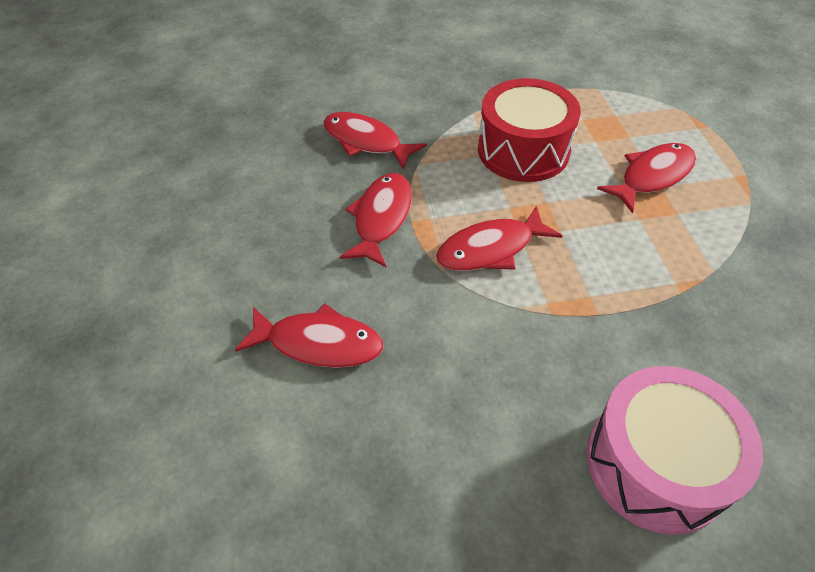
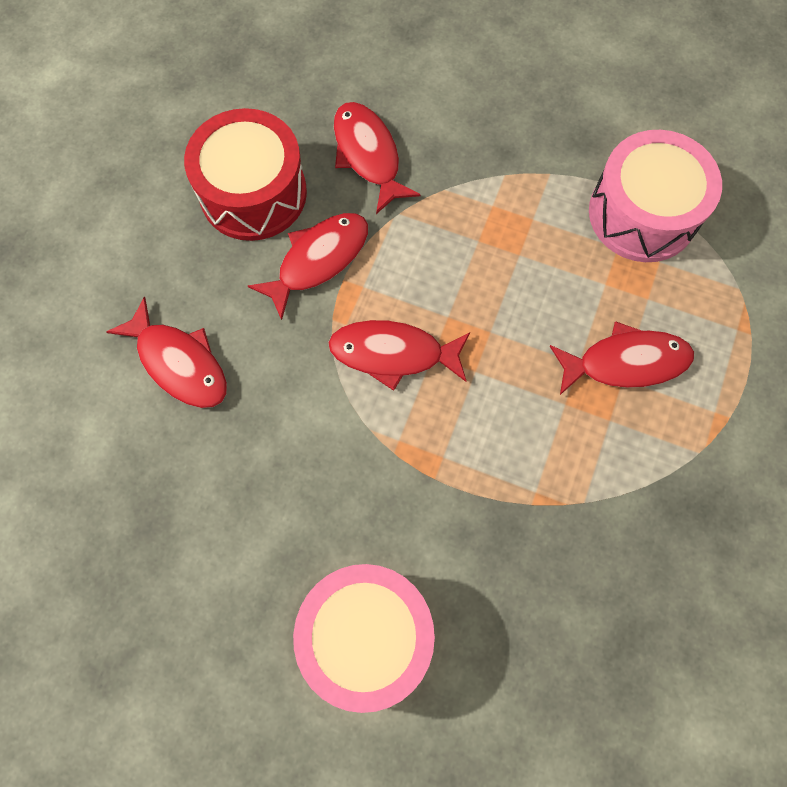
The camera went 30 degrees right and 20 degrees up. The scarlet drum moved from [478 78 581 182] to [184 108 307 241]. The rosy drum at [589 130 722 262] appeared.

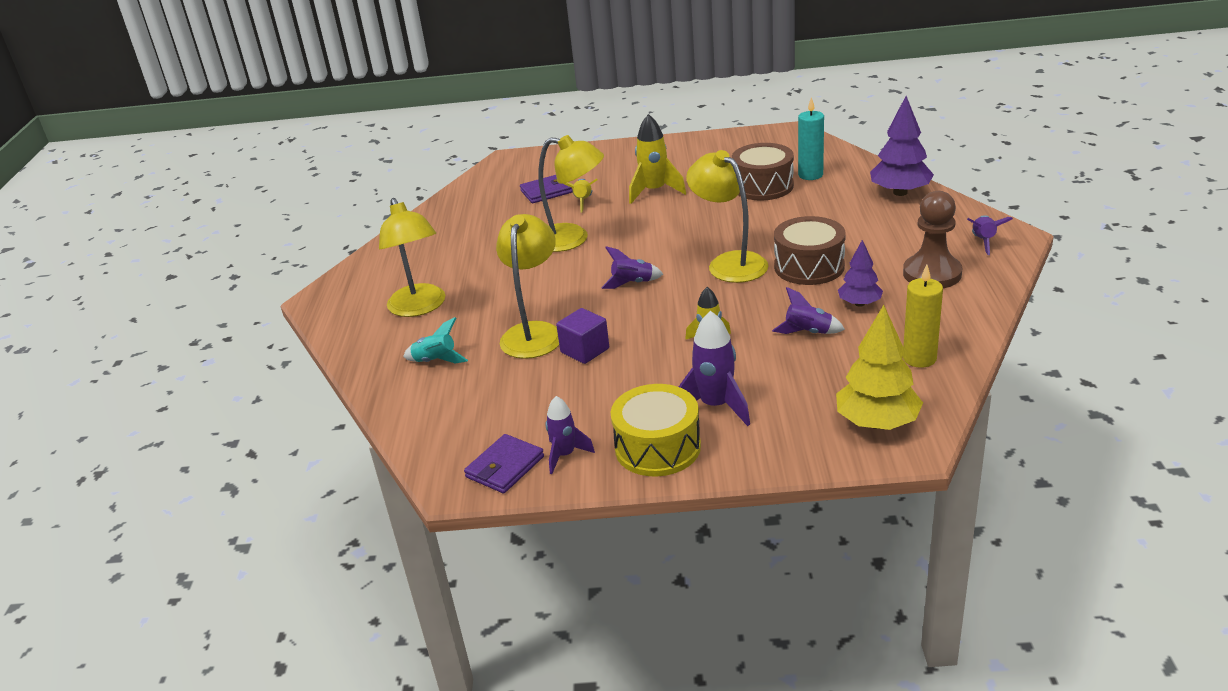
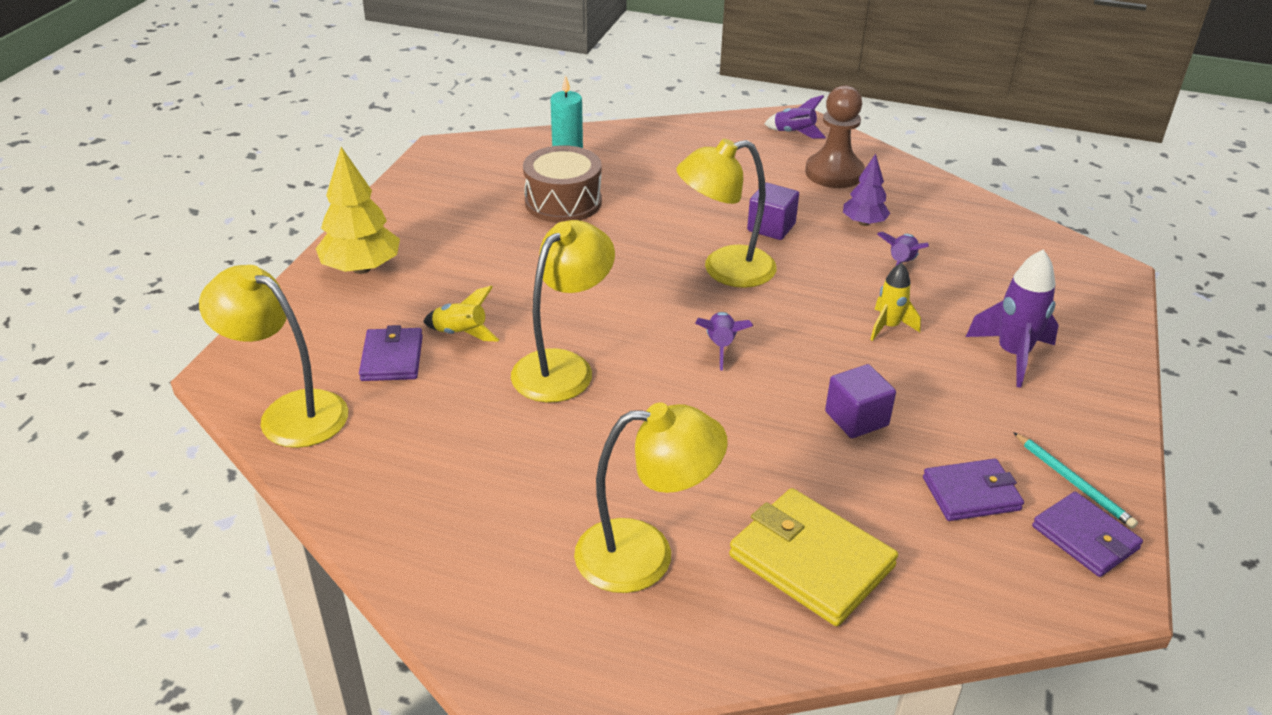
The camera went 75 degrees left and 5 degrees up. The golden lamp moved from [496 214 559 359] to [199 265 348 448]. The golden toy tree moved from [836 305 923 430] to [316 147 400 274]. The aqua spaceship at [403 317 468 363] was replaced by the golden card wallet at [729 488 898 626]. The brown drum at [774 216 846 285] was replaced by the royal purple cube at [747 182 799 240]. The royal purple card wallet at [923 459 1024 521] appeared. The royal purple spaceship at [545 396 595 474] was replaced by the aqua wooden pencil at [1013 432 1138 529]. The golden drum at [611 384 701 476] disappeared. The golden spaceship at [629 114 686 204] disappeared. The royal purple toy tree at [870 96 934 196] disappeared. The golden wax candle at [903 265 943 368] disappeared.

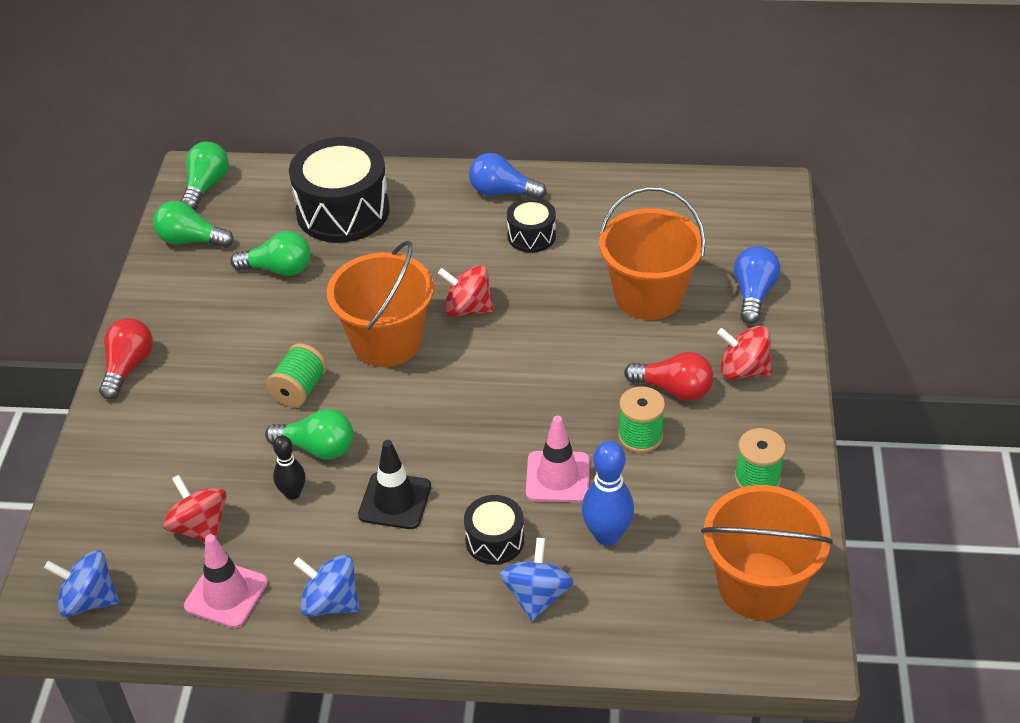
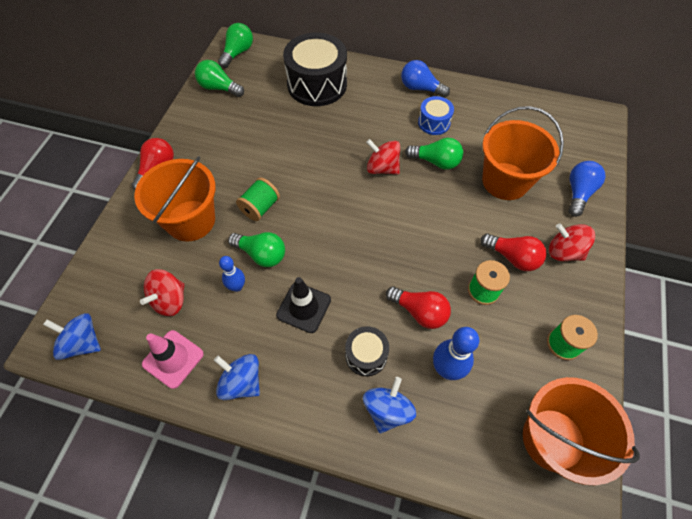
The camera went 10 degrees right and 15 degrees up. The bright orange bucket moved from [327 241 434 367] to [134 156 216 242]. The scarlet spinning top at [163 475 227 542] turned 120 degrees counterclockwise. The ebony bowling pin at [273 435 305 500] became the royal blue bowling pin at [219 256 245 292]. The rosy road cone at [526 416 590 503] was replaced by the scarlet lightbulb at [386 287 451 329]. The green lightbulb moved from [231 231 311 276] to [405 138 463 170]. The ebony drum at [507 197 556 253] became the royal blue drum at [418 96 454 135].

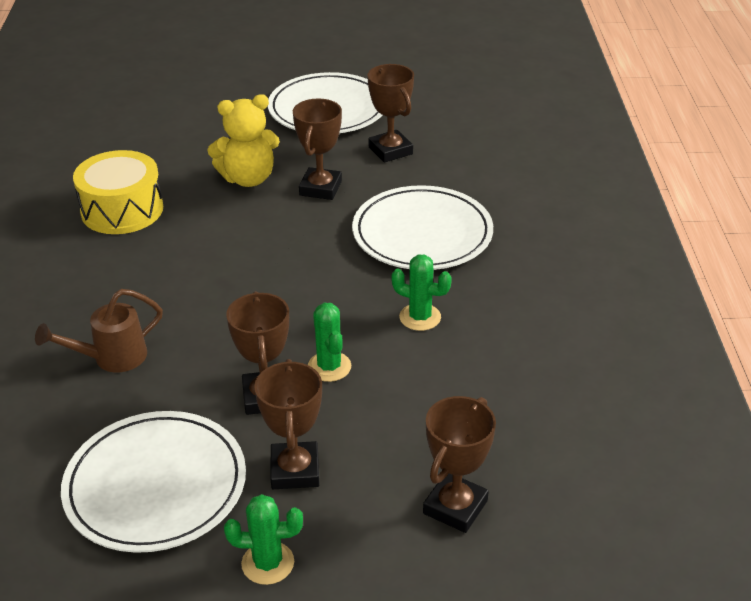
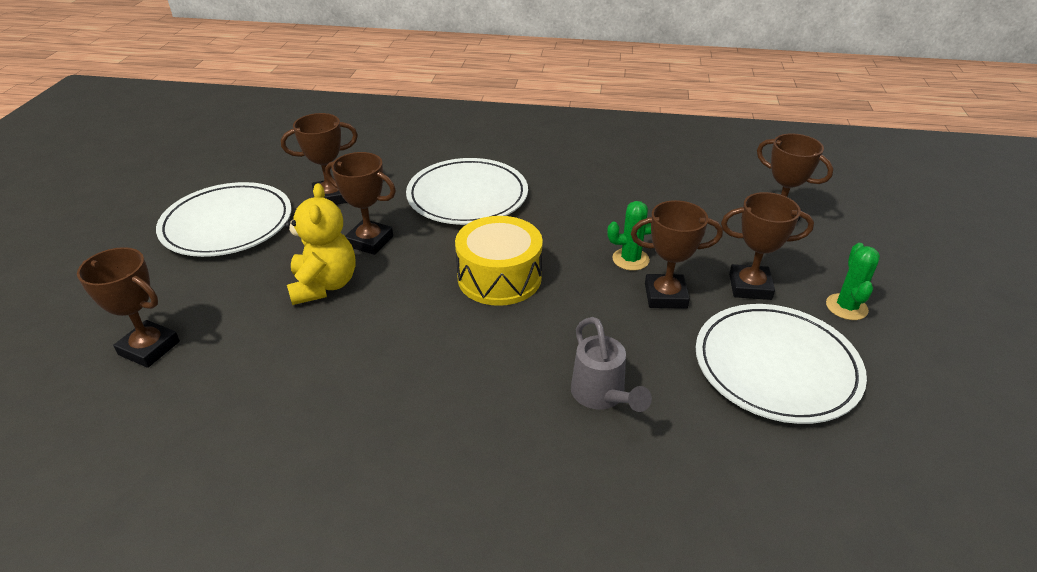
The camera went 80 degrees left and 0 degrees up. The brown prize cup at [77 247 180 368] appeared. The golden drum moved from [73 150 163 234] to [455 216 543 306]. The brown sprinkling can at [35 289 163 372] became the gray sprinkling can at [571 317 652 412]. The green saguaro cactus at [391 255 452 331] disappeared.

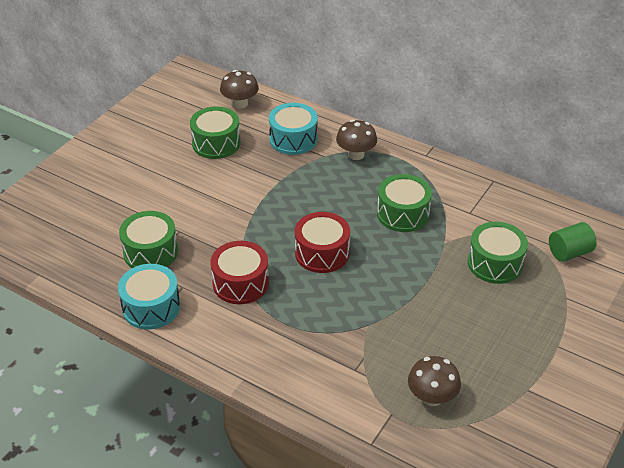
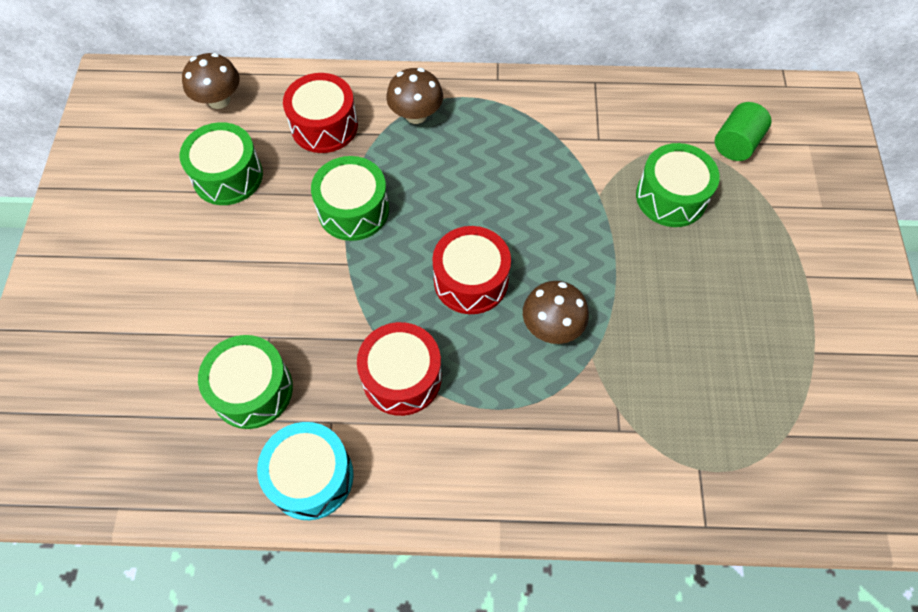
The camera went 30 degrees left and 20 degrees up. The aqua drum at [269 103 318 155] became the scarlet drum at [283 73 358 153]. The green drum moved from [377 174 432 232] to [311 156 389 241]. The brown toadstool moved from [408 356 461 406] to [523 281 589 344].

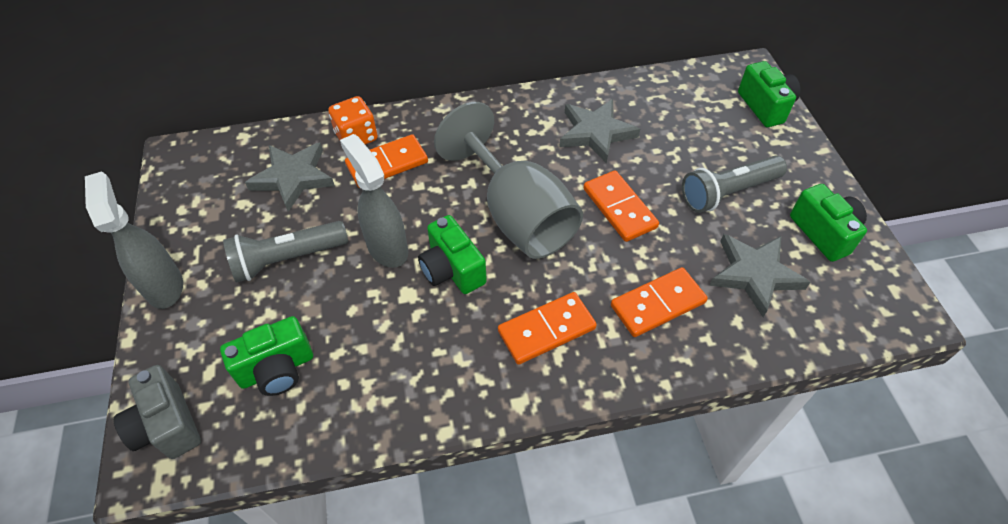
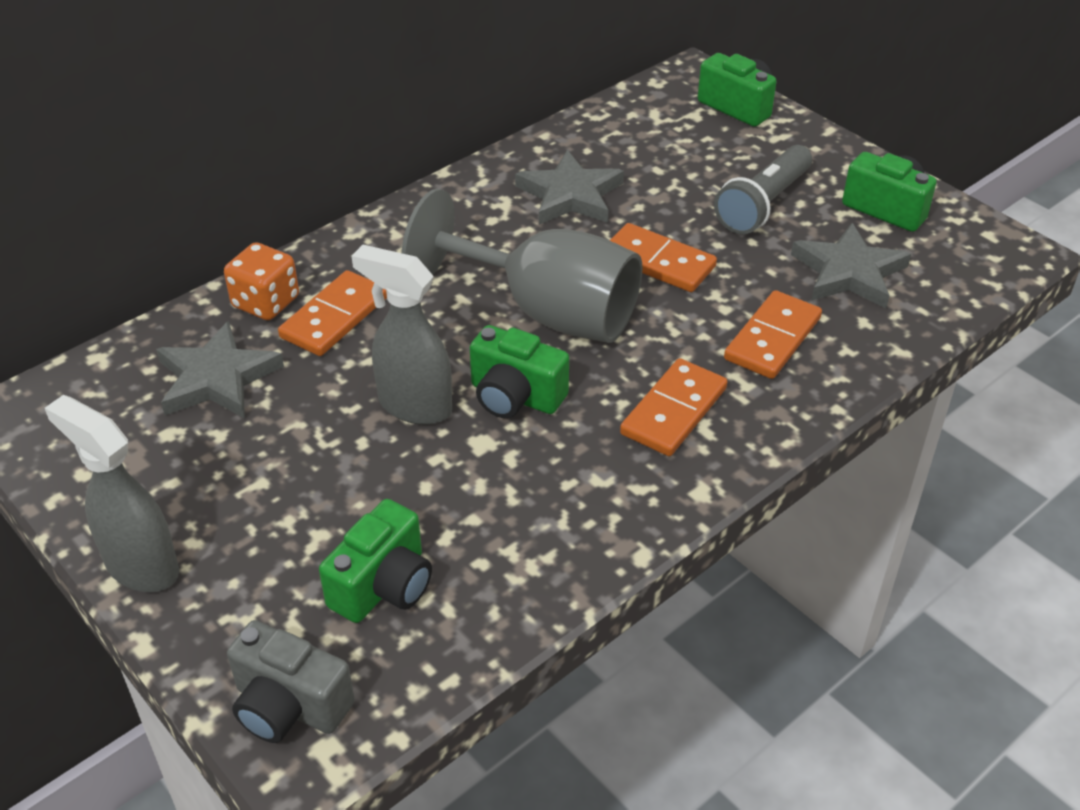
The camera went 30 degrees left and 10 degrees down. The gray torch at [223 221 348 283] disappeared.

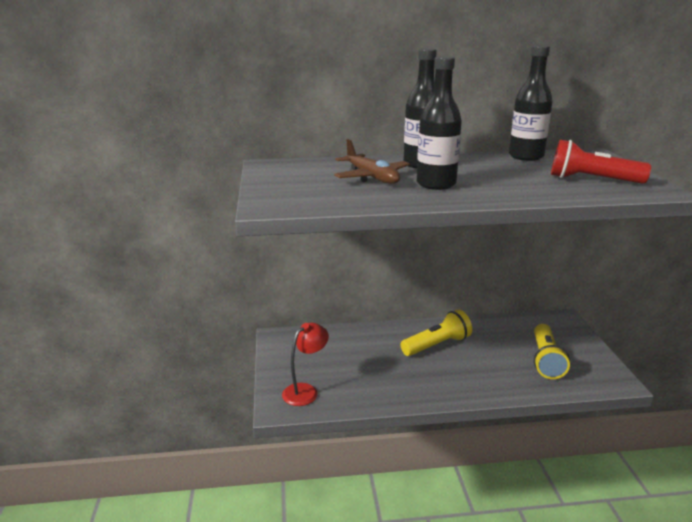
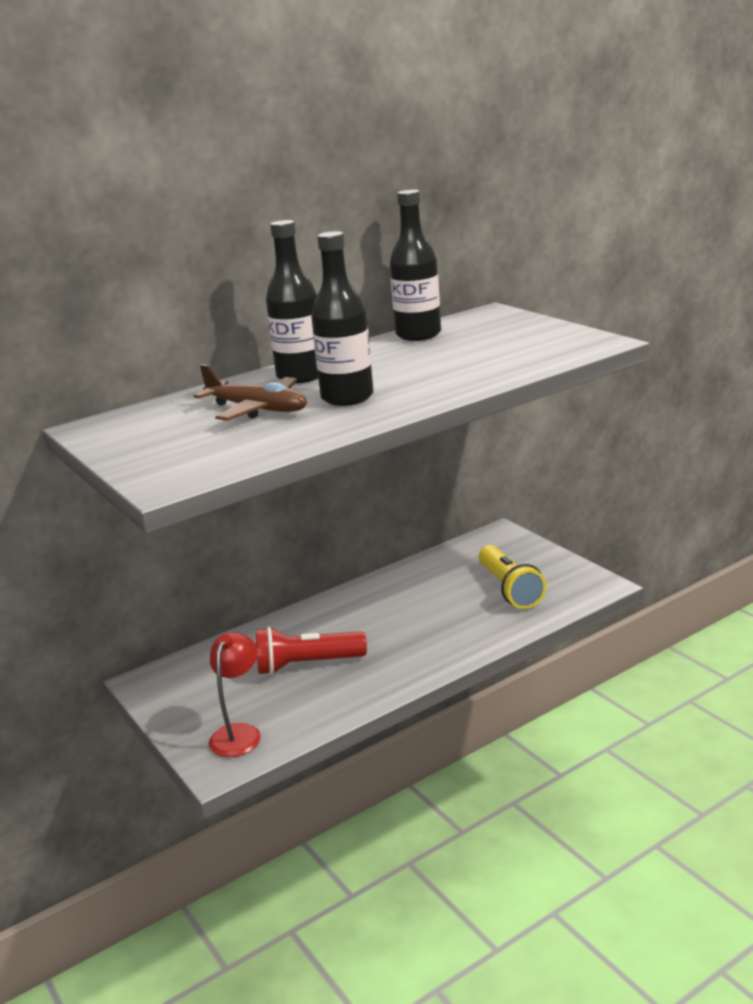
The camera went 25 degrees left and 0 degrees up. The scarlet torch moved from [551 140 651 184] to [256 627 367 675]. The golden torch at [400 309 472 356] disappeared.

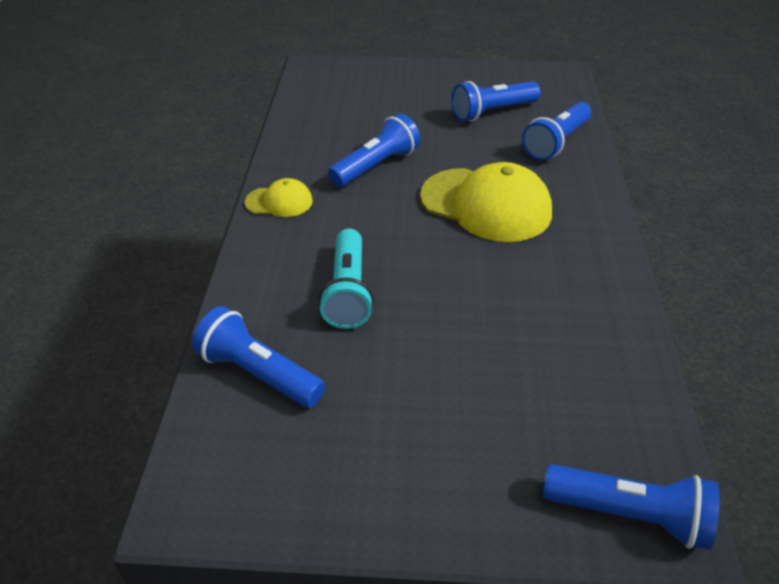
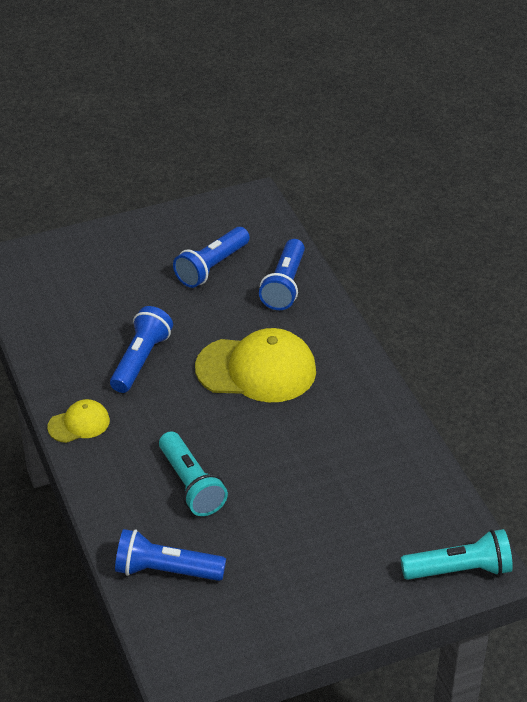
The camera went 25 degrees left and 0 degrees up. The royal blue torch at [543 464 720 550] became the aqua torch at [401 529 513 580].

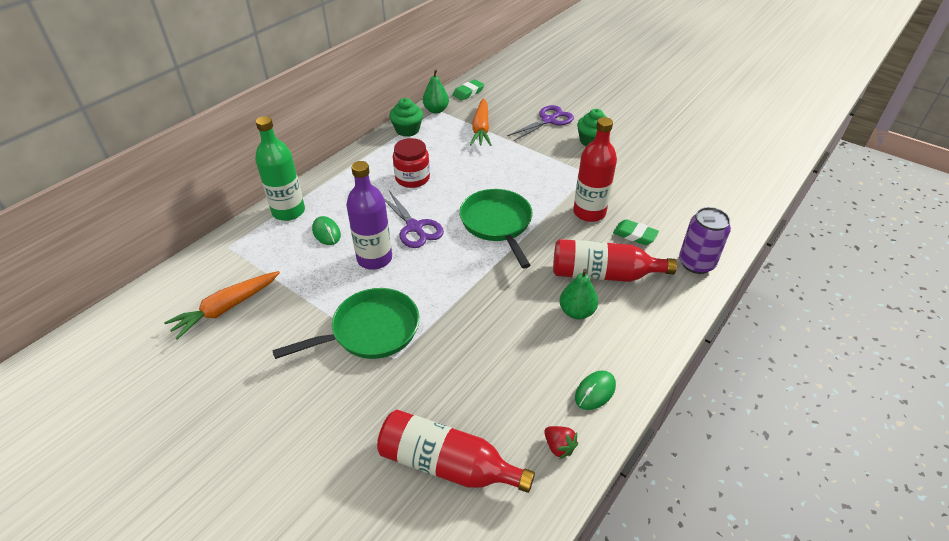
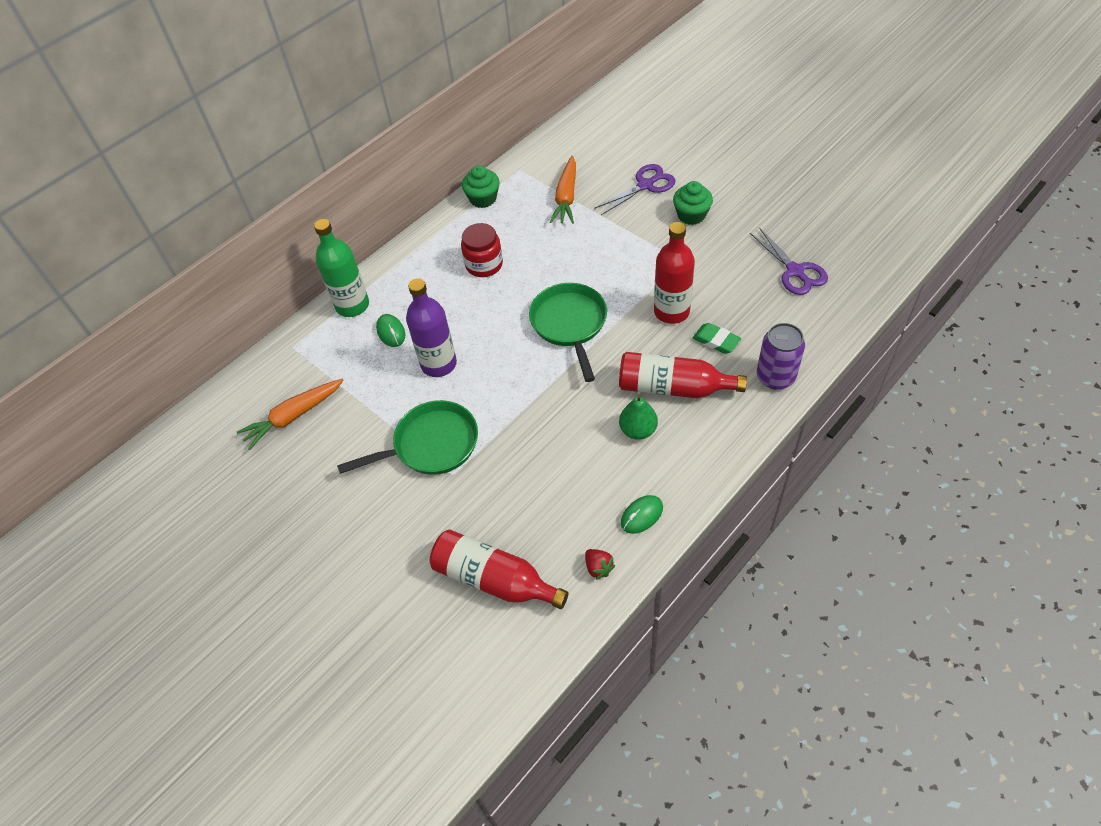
The camera went 10 degrees right and 10 degrees up. The royal purple pair of scissors moved from [384 191 444 248] to [750 227 828 295]. The green pear at [423 69 449 113] disappeared. The green eraser at [453 80 484 100] disappeared.

